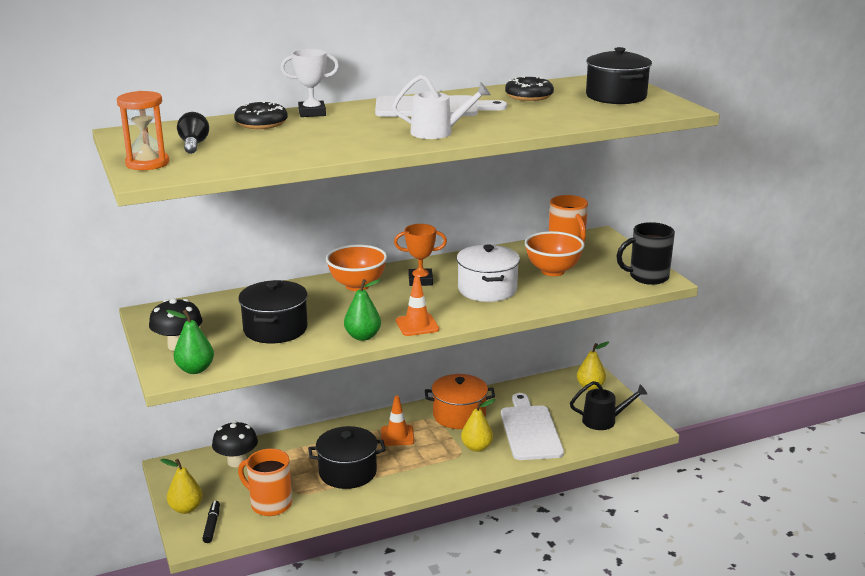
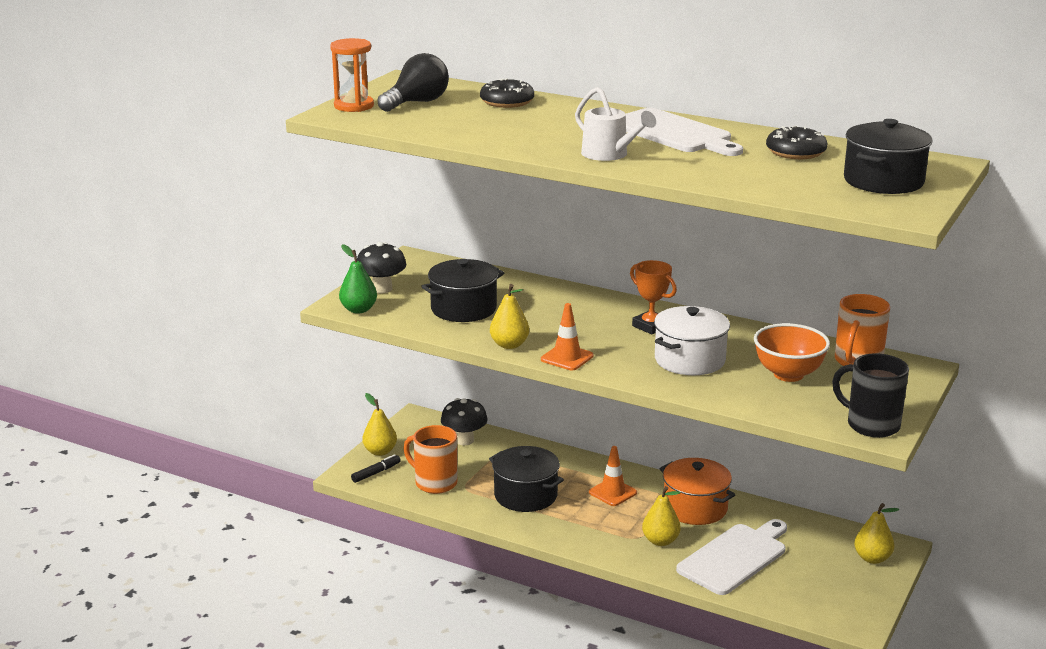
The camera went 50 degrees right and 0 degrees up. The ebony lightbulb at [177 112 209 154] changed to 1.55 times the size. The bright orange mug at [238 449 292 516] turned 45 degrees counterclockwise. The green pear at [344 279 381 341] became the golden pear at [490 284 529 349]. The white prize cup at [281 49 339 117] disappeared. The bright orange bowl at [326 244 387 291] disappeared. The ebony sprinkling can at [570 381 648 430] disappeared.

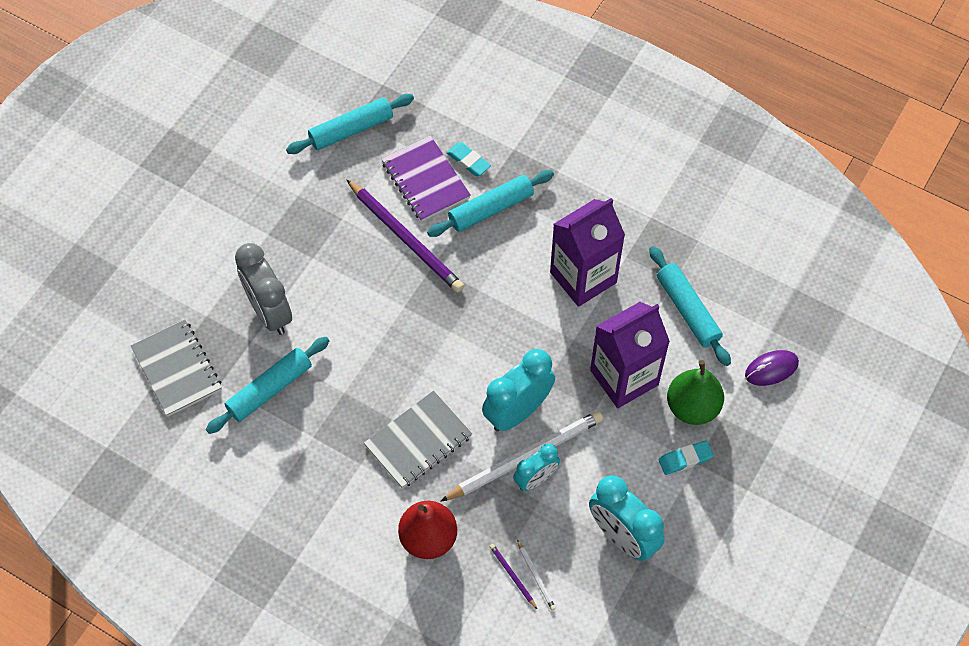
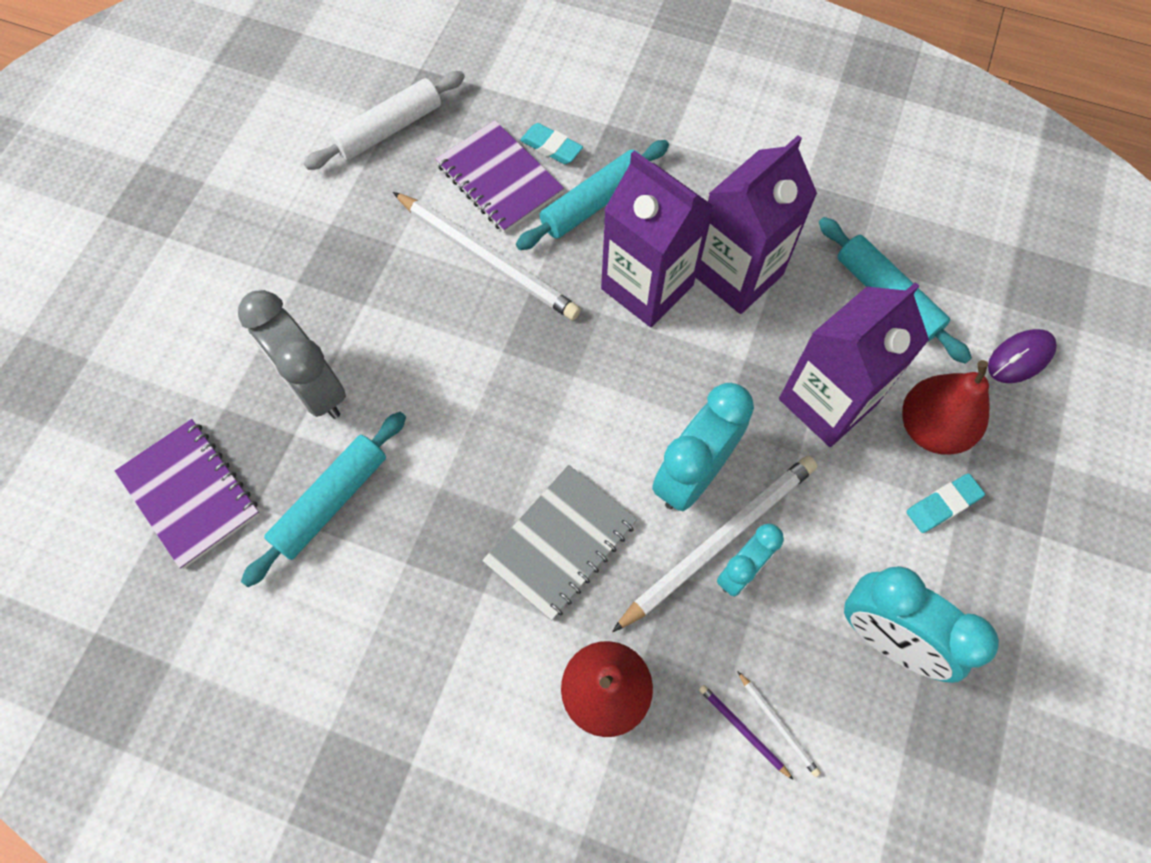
The camera went 10 degrees left and 5 degrees up. The gray notepad at [131 320 222 417] became the royal purple notepad at [115 419 260 569]. The aqua rolling pin at [286 94 414 154] became the white rolling pin at [304 71 465 170]. The royal purple wooden pencil at [346 179 464 293] became the white wooden pencil at [393 192 581 320]. The royal purple milk carton at [601 150 713 327] appeared. The green pear at [667 360 724 425] became the scarlet pear at [902 360 990 455].

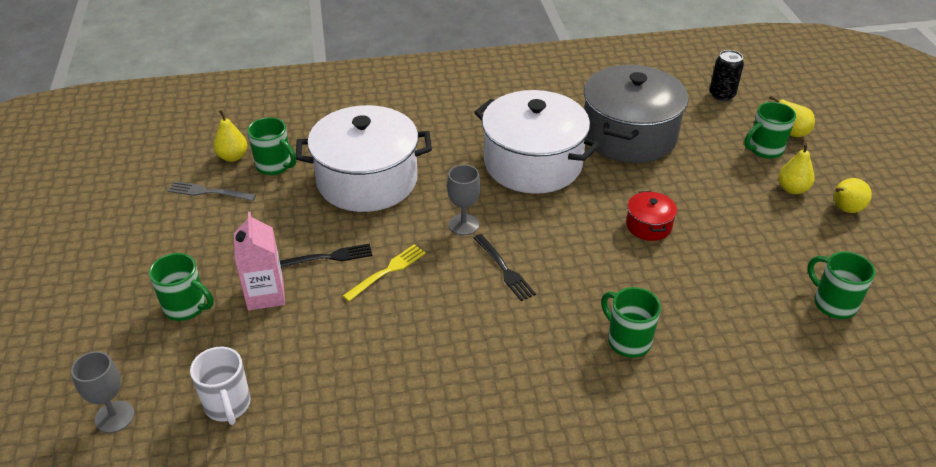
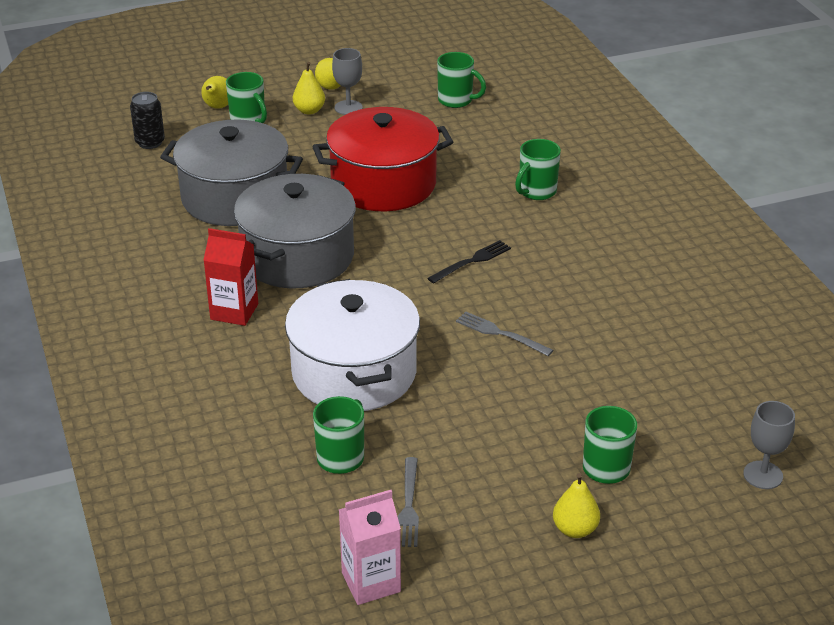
The camera went 100 degrees left and 5 degrees down. The scarlet milk carton at [204 228 258 326] appeared. The white pot at [474 90 600 194] became the gray pot at [234 174 356 288]. The scarlet pot at [626 191 677 241] changed to 2.33 times the size. The gray goblet moved from [447 165 481 235] to [332 48 363 115]. The rosy milk carton moved from [234 212 285 311] to [339 490 401 605]. The green mug at [808 251 875 319] turned 105 degrees counterclockwise. The golden fork at [343 244 426 301] became the gray fork at [456 311 553 356]. The golden pear moved from [214 110 248 162] to [553 473 600 538]. The white mug at [190 347 251 425] disappeared. The ebony fork at [280 244 372 268] disappeared.

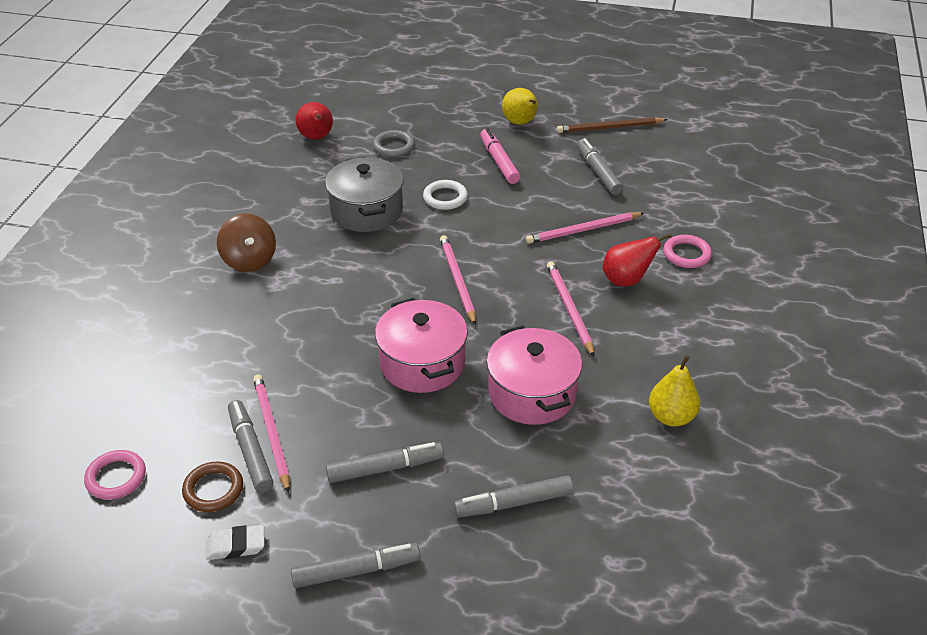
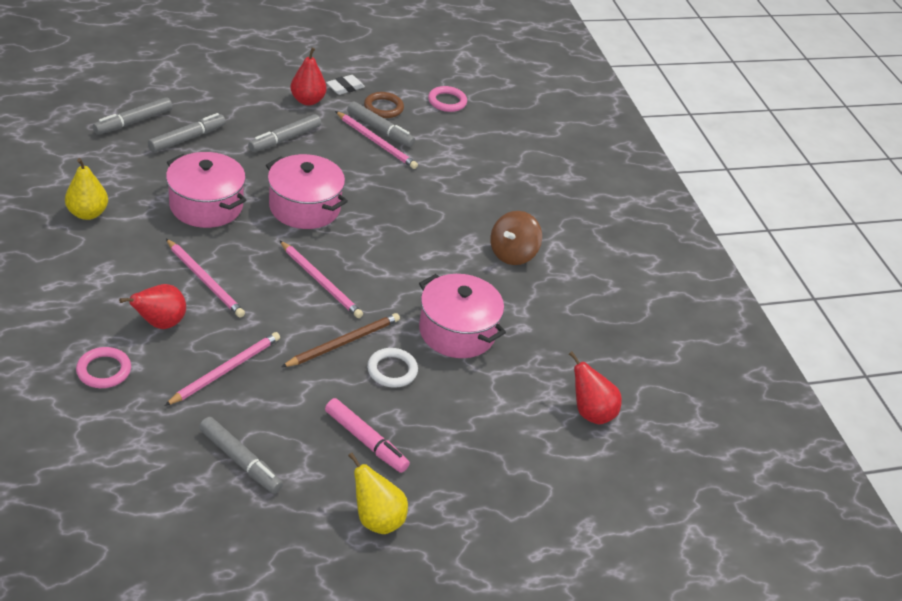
The camera went 145 degrees right and 0 degrees up. The gray felt pen moved from [291 543 421 588] to [93 97 172 135]. The brown wooden pencil moved from [557 117 668 133] to [282 313 400 367]. The scarlet pear at [290 48 327 106] appeared. The gray pot at [325 157 404 232] became the rosy pot at [419 274 506 358]. The brown spinning top at [217 213 276 272] turned 90 degrees counterclockwise. The gray torus at [373 130 415 157] disappeared.

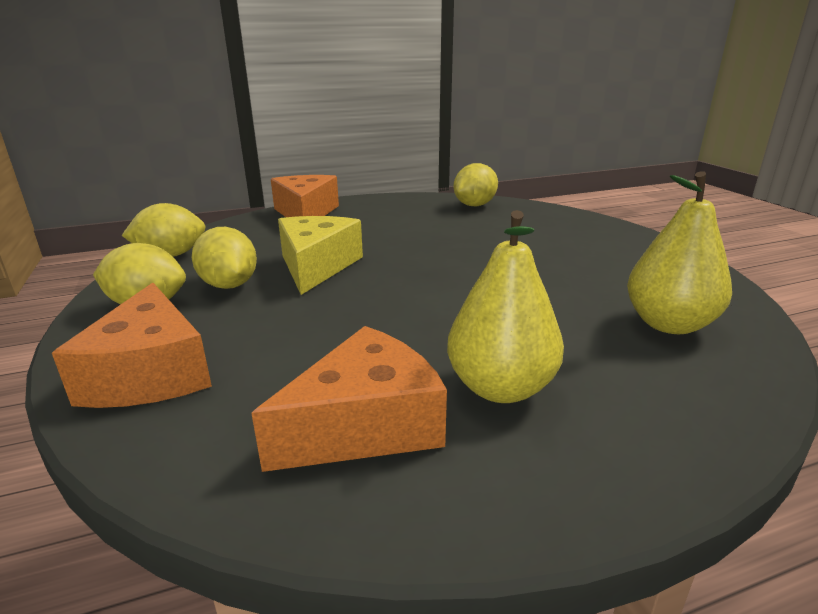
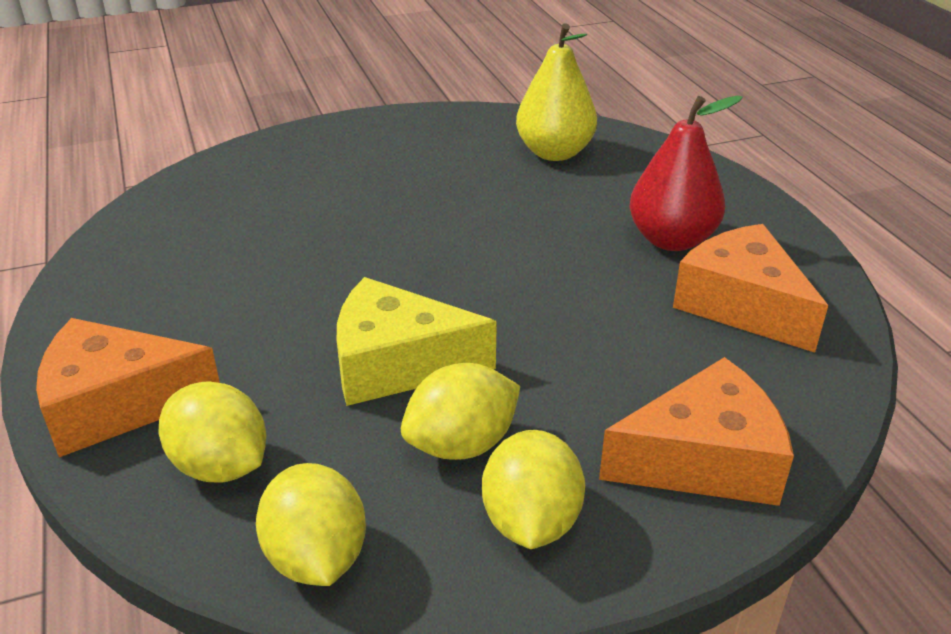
The camera went 90 degrees left and 10 degrees up. The golden lemon moved from [454 163 498 206] to [159 381 266 483]. The golden pear at [447 210 564 403] became the scarlet pear at [629 95 743 251].

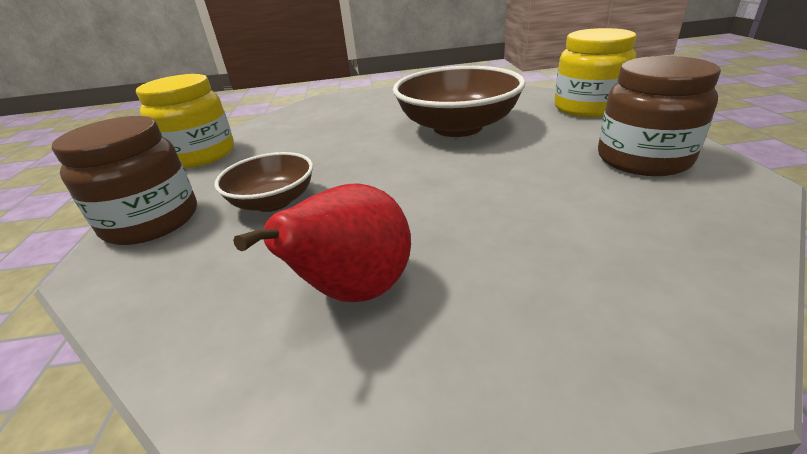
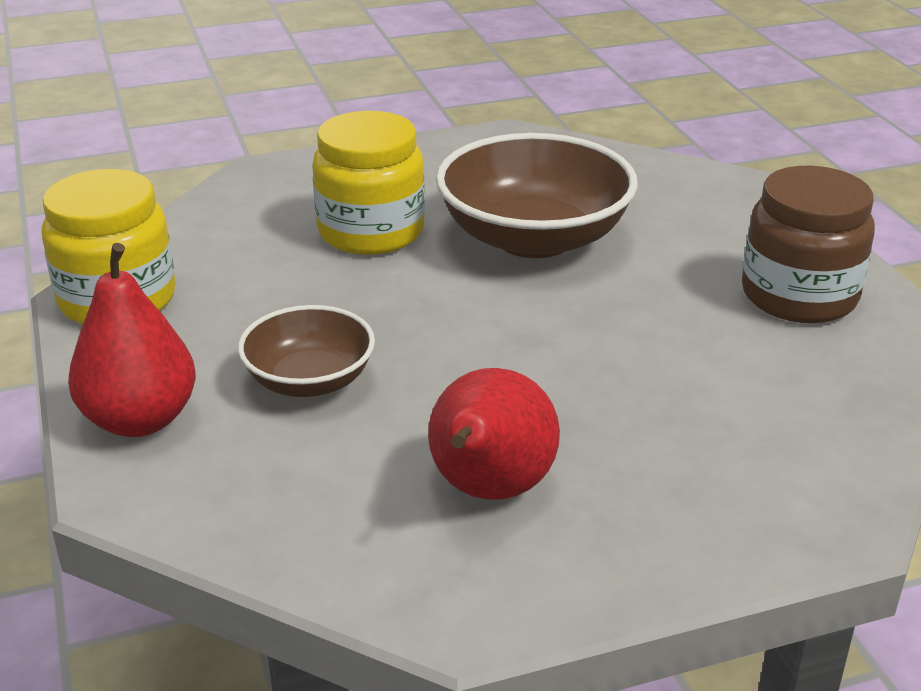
The camera went 15 degrees left and 0 degrees up. The brown preserve jar at [52 116 197 245] was replaced by the scarlet pear at [68 243 196 437]. The golden preserve jar moved from [554 28 637 117] to [312 111 425 255].

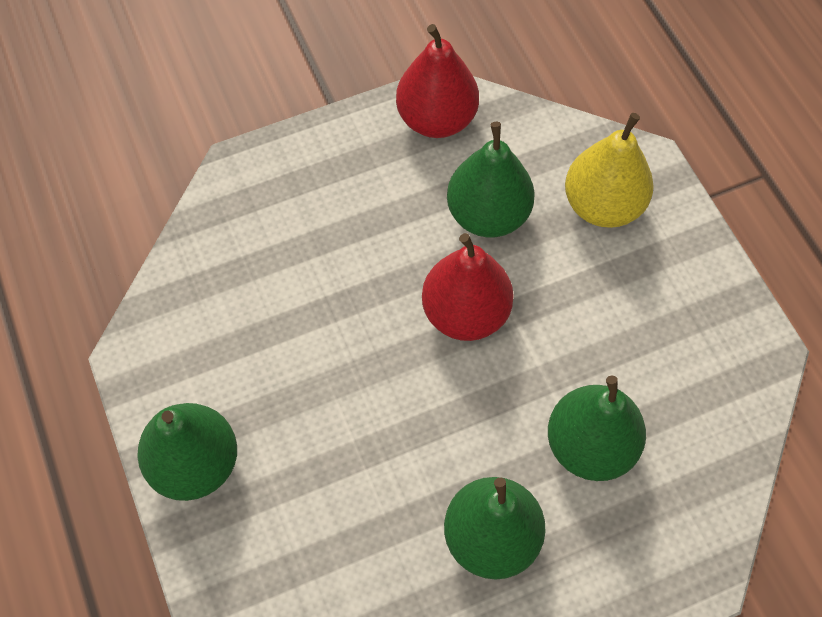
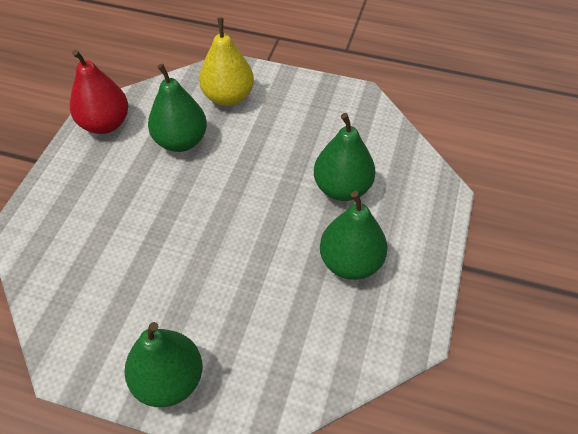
The camera went 50 degrees left and 10 degrees down. The scarlet pear at [422 233 514 341] disappeared.

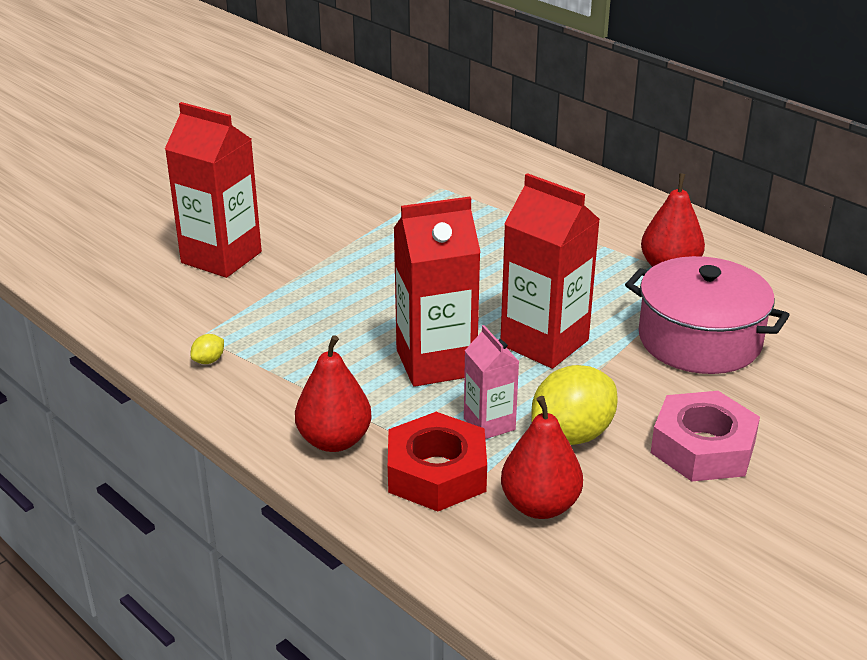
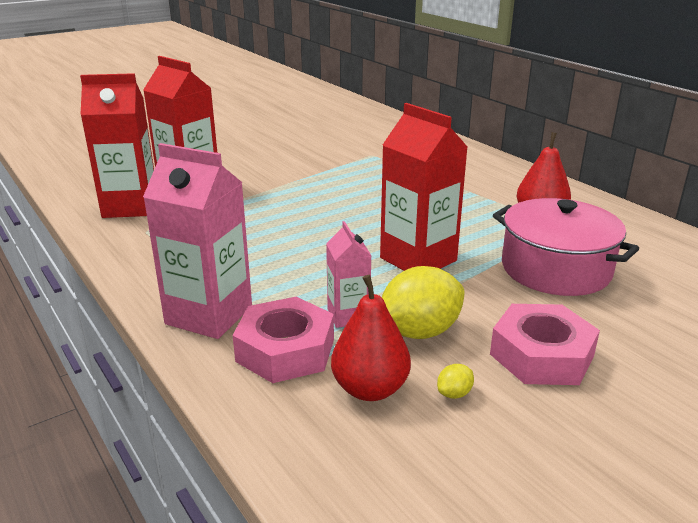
The camera went 10 degrees right and 5 degrees down. The scarlet milk carton moved from [394 197 481 387] to [80 73 154 218]. The scarlet pear at [295 335 372 452] was replaced by the rosy milk carton at [143 143 252 339]. The scarlet nut at [388 412 487 512] became the rosy nut at [233 297 334 383]. The golden lemon moved from [190 334 224 364] to [437 364 474 399].

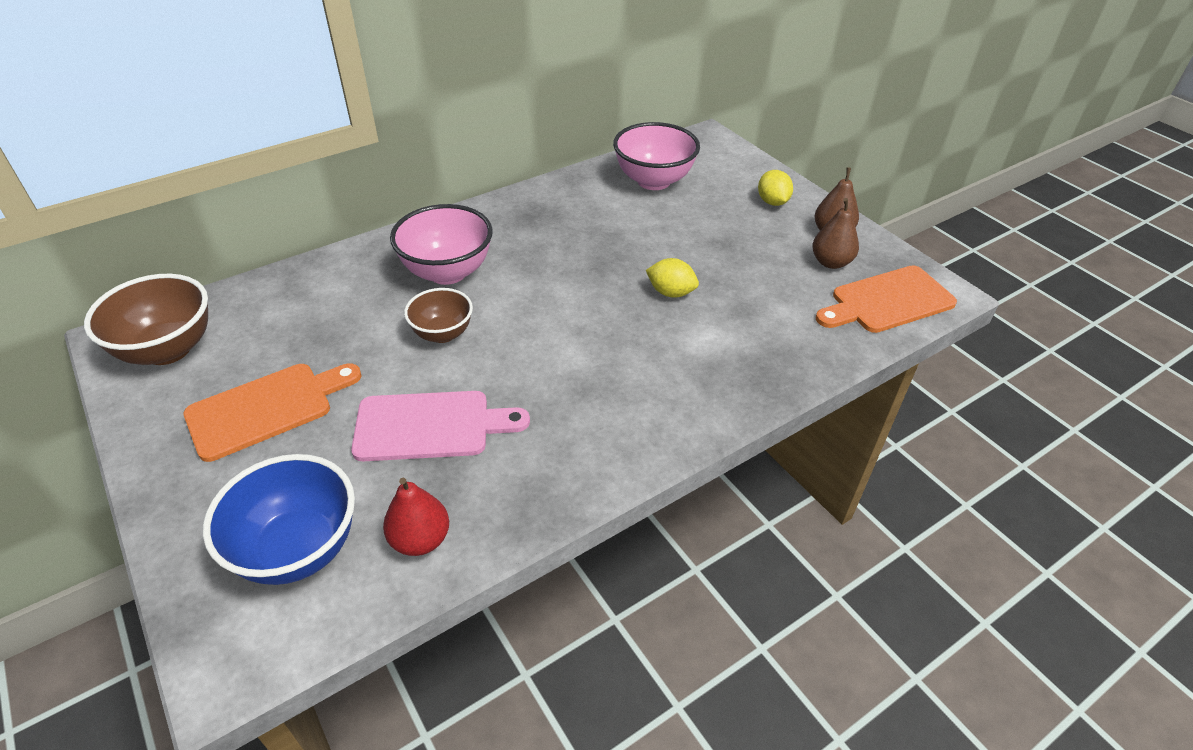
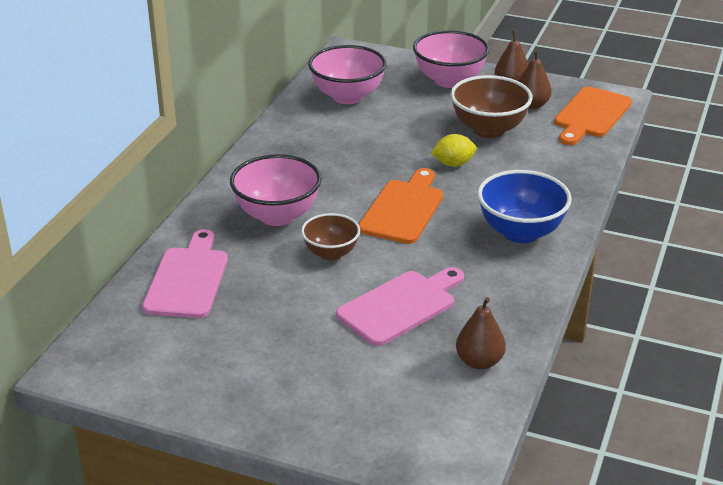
The camera went 35 degrees left and 10 degrees down. The rosy cutting board at [142 229 228 318] appeared. The bright orange cutting board moved from [183 363 362 462] to [359 168 443 244]. The golden lemon at [758 170 793 206] was replaced by the rosy bowl at [413 30 490 88]. The brown bowl moved from [84 274 208 365] to [450 75 533 138]. The scarlet pear at [383 478 449 556] became the brown pear at [456 297 506 370]. The royal blue bowl moved from [203 454 355 585] to [477 170 572 243].

